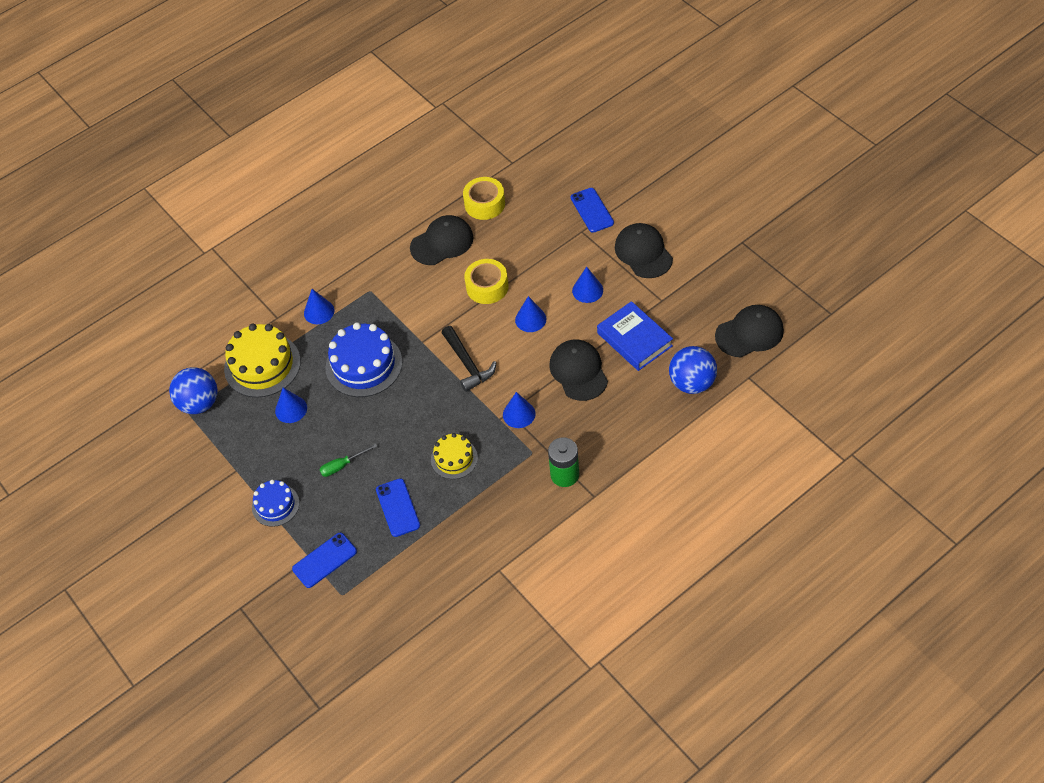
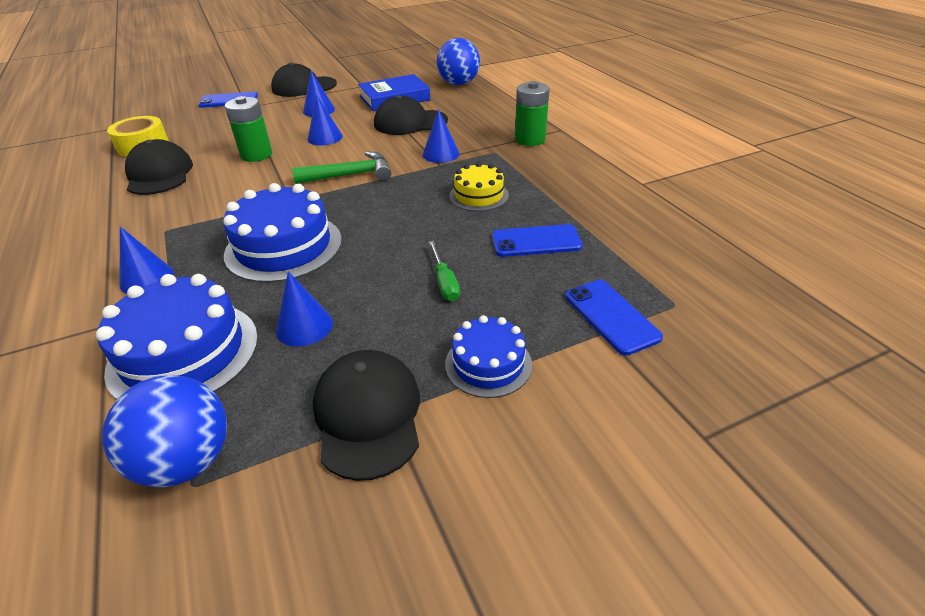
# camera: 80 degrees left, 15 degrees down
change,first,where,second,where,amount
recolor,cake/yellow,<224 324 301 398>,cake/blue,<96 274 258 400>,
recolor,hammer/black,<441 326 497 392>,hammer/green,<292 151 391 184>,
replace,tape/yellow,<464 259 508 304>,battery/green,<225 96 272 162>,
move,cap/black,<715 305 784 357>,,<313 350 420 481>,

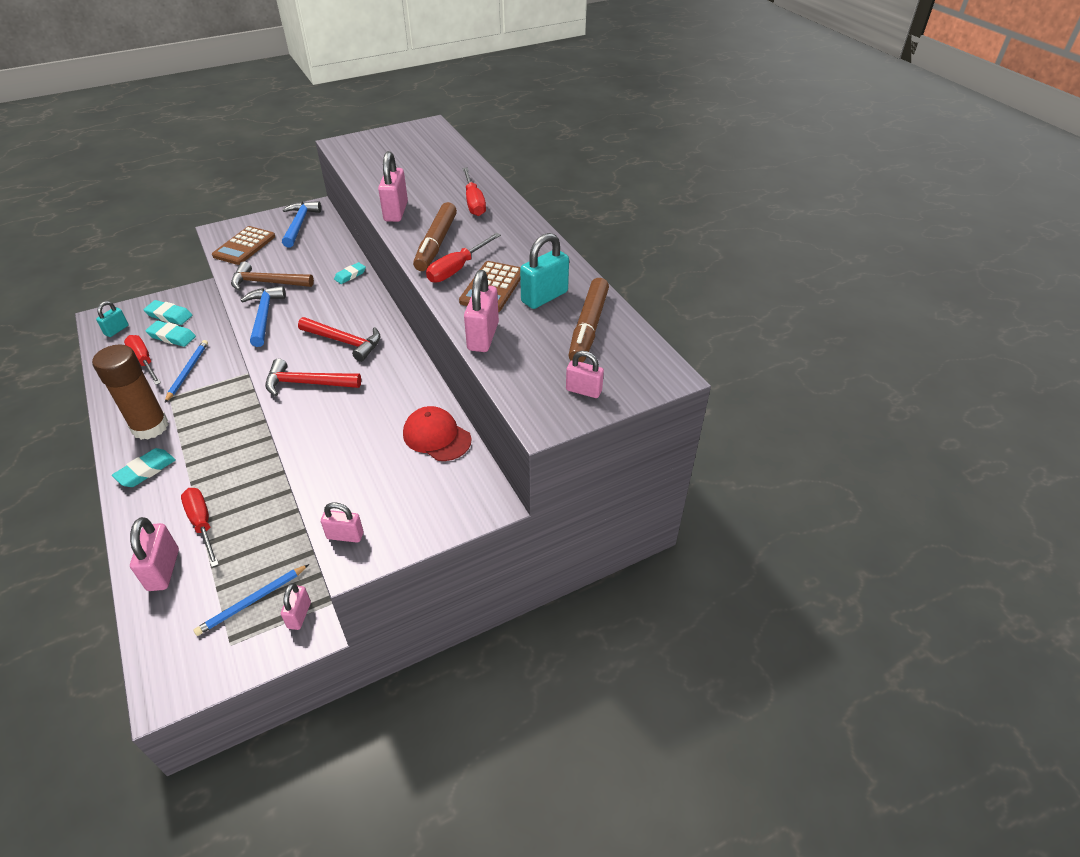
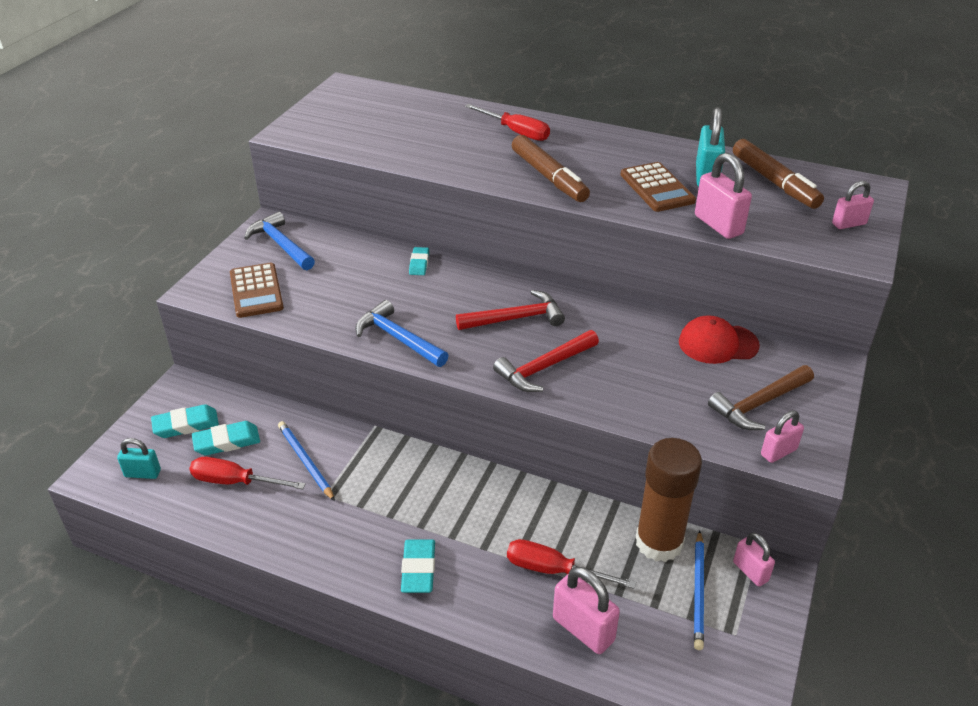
# camera: 40 degrees left, 5 degrees down
change,first,where,second,where,amount
move,glue stick/brown,<92 345 169 440>,,<636 438 702 562>,
rotate,padlock/turquoise,<96 301 129 337>,,<117 438 161 479>,75 degrees counterclockwise
move,hammer/brown,<231 261 314 291>,,<708 365 814 430>,
delete,padlock/pink,<378 151 408 222>,,,
delete,screwdriver/red,<426 233 501 283>,,,

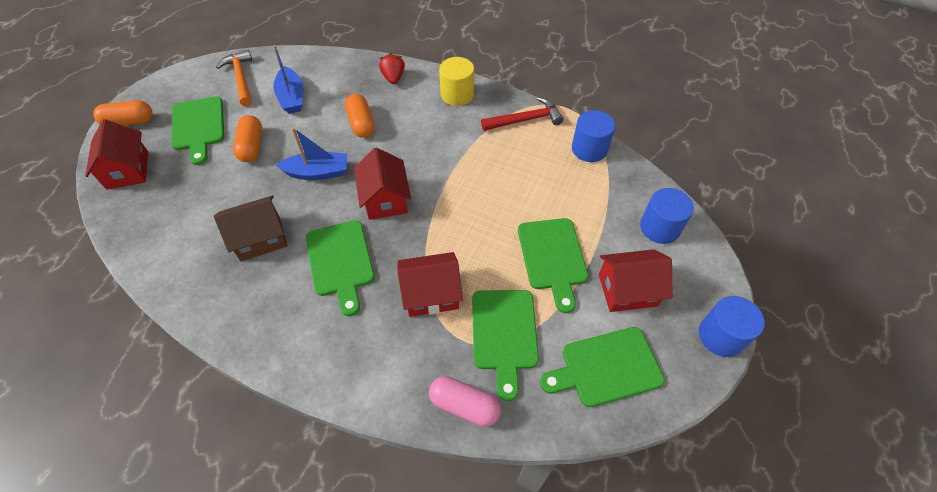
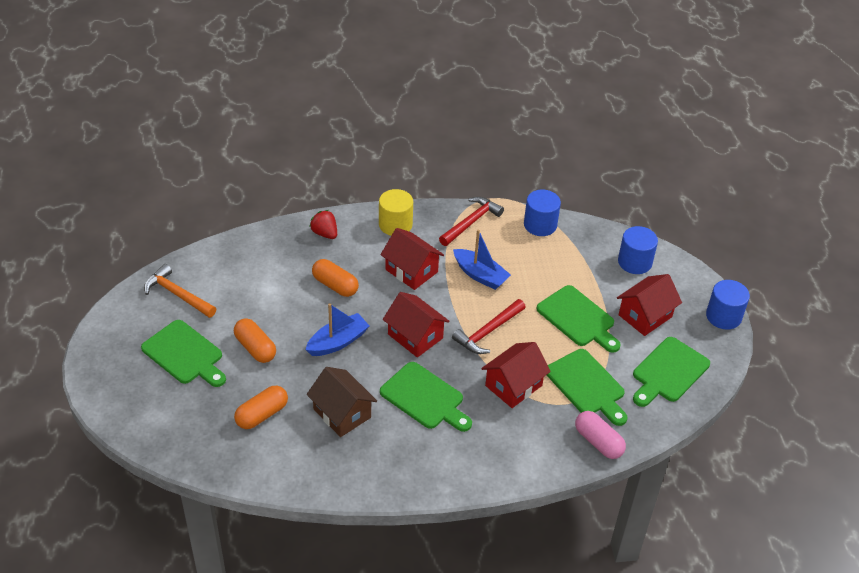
# camera: 35 degrees left, 10 degrees down
change,first,where,second,where,amount
move,house/red,<85 119 148 190>,,<380 228 444 290>,
move,capsule/orange,<93 100 152 126>,,<234 386 288 429>,
rotate,house/brown,<214 195 287 261>,,<307 367 377 437>,75 degrees counterclockwise
move,boat/blue,<273 45 303 114>,,<453 229 511 290>,
rotate,capsule/pink,<429 376 501 427>,,<575 411 626 459>,60 degrees clockwise
insert,,,hammer/red,<452 299 526 354>,

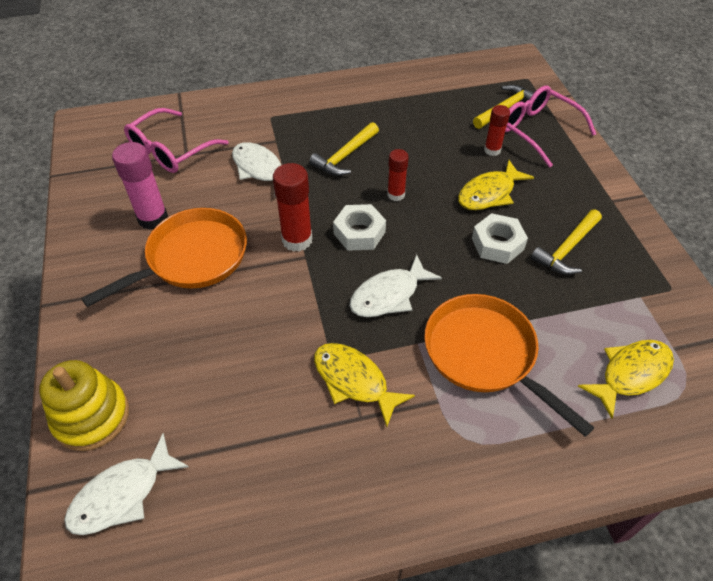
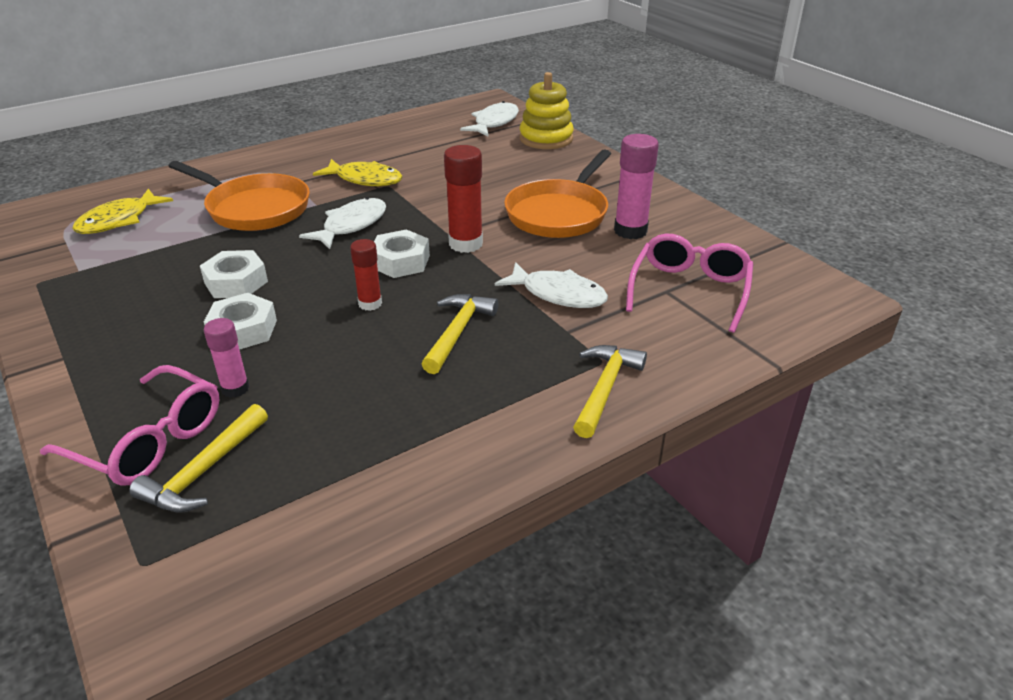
# camera: 160 degrees right, 15 degrees down
change,first,where,second,where,amount
replace,fish/yellow,<458 160 534 210>,nut/white,<204 293 277 350>,
recolor,glue stick/red,<484 105 510 156>,glue stick/pink,<204 318 249 398>,
move,hammer/yellow,<531 210 602 275>,,<573 345 647 438>,

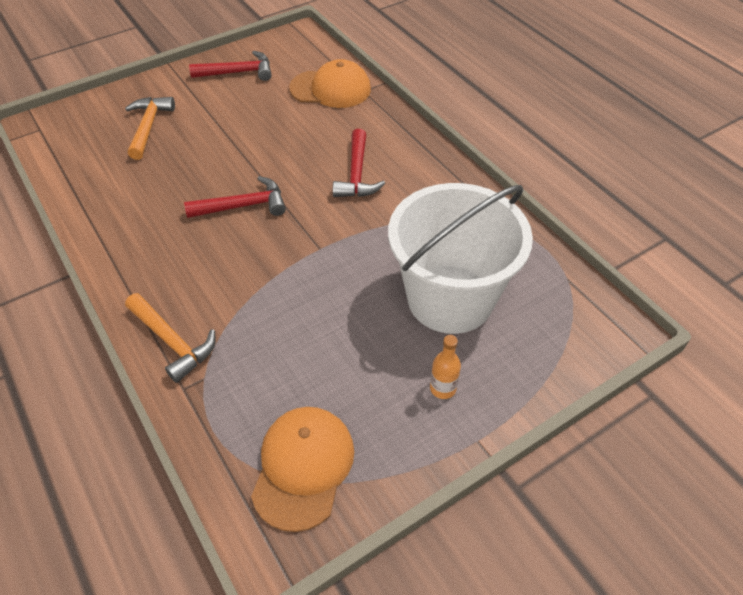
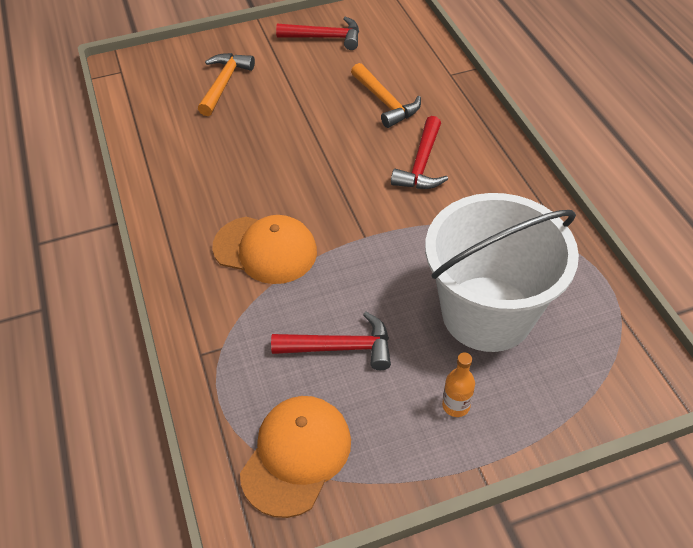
# camera: 15 degrees right, 0 degrees up
change,first,where,second,where,amount
move,hammer/orange,<125 293 216 383>,,<351 63 421 128>,
move,hammer/red,<184 176 286 218>,,<271 312 391 370>,
move,cap/orange,<289 59 371 108>,,<213 215 317 284>,

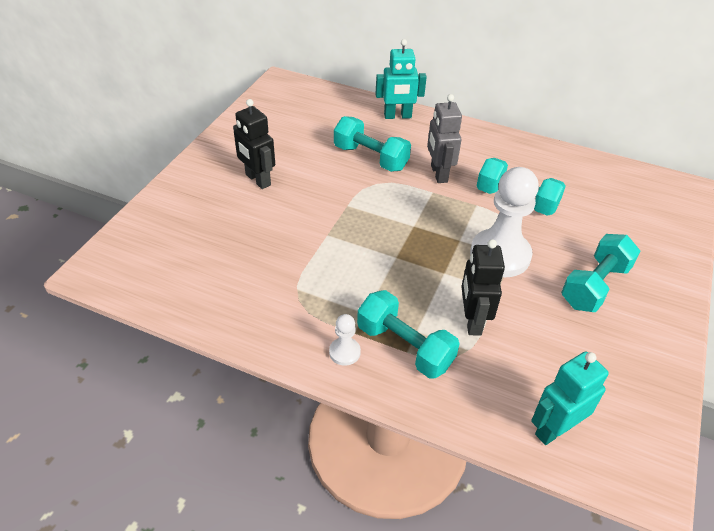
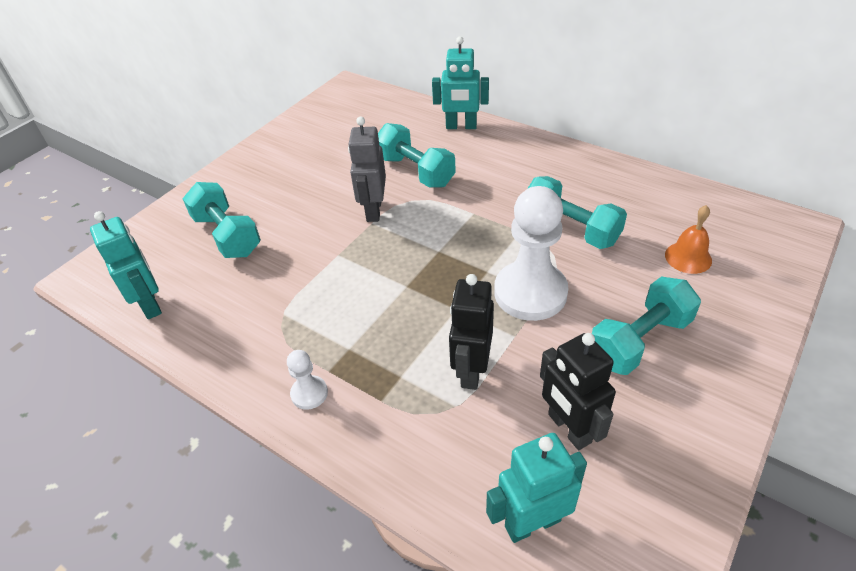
# camera: 15 degrees right, 0 degrees up
change,first,where,second,where,amount
move,robot/black,<233 99 275 189>,,<540 333 616 450>,
move,dumbbell/turquoise,<357 290 460 379>,,<183 182 261 258>,
move,robot/grey,<427 94 462 183>,,<348 117 386 222>,
insert,,,robot/turquoise,<90 211 162 319>,
insert,,,bell/orange,<665 205 712 274>,

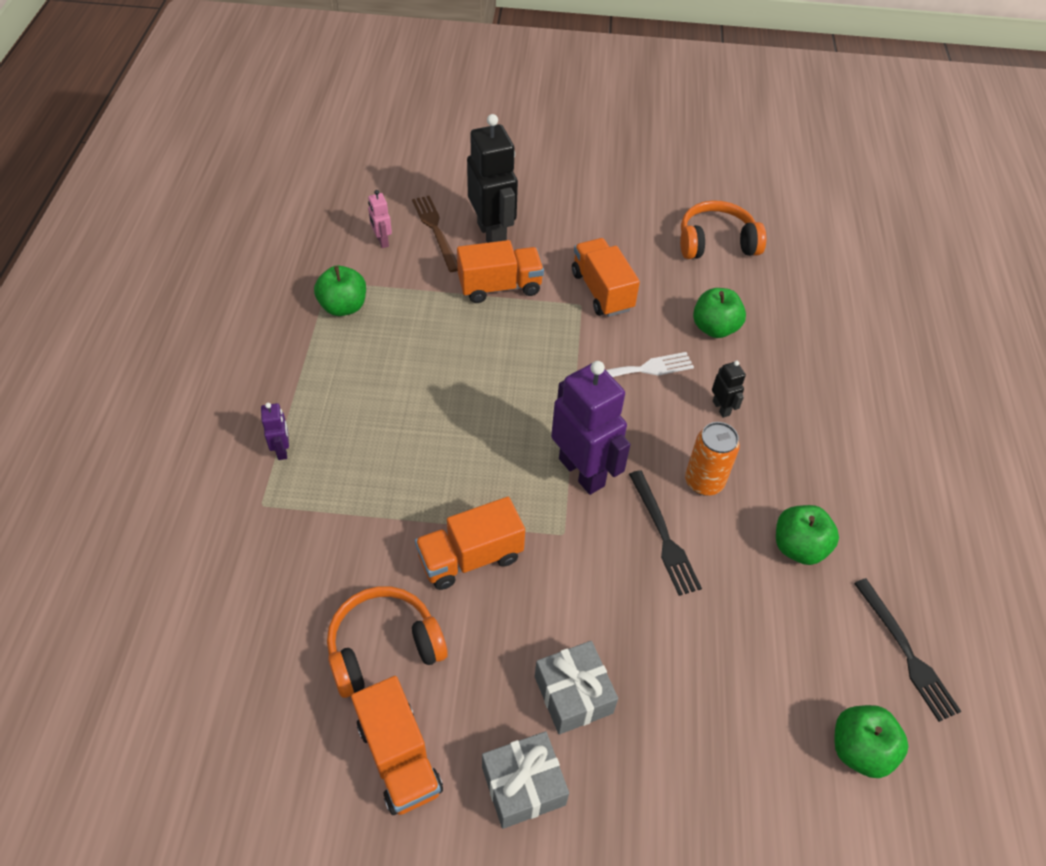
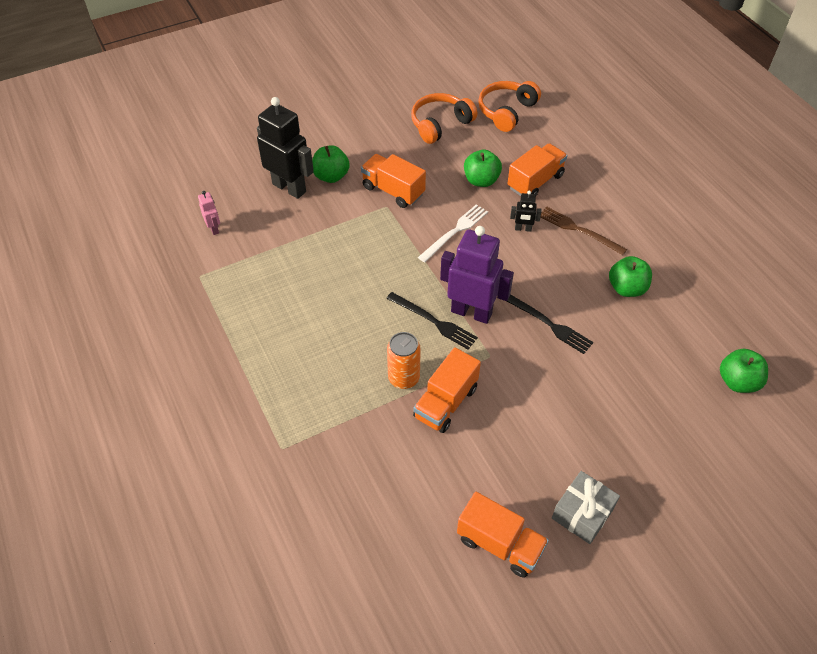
# camera: 30 degrees left, 0 degrees up
change,first,where,second,where,amount
delete,robot/purple,<261 402 289 460>,,,
move,apple/green,<314 266 366 316>,,<312 145 350 183>,
move,headphones/orange,<327 586 448 698>,,<478 81 541 132>,
rotate,robot/pink,<368 190 392 248>,,<198 191 220 235>,150 degrees counterclockwise
move,fork/brown,<412 196 458 272>,,<541 207 627 255>,
move,truck/orange,<457 240 544 303>,,<507 143 567 196>,
delete,gift/grey,<535 641 618 735>,,,
move,can/orange,<685 422 740 496>,,<387 332 421 389>,
rotate,robot/black,<712 361 746 418>,,<510 191 542 232>,150 degrees clockwise
move,fork/black,<854 578 961 722>,,<386 292 478 349>,

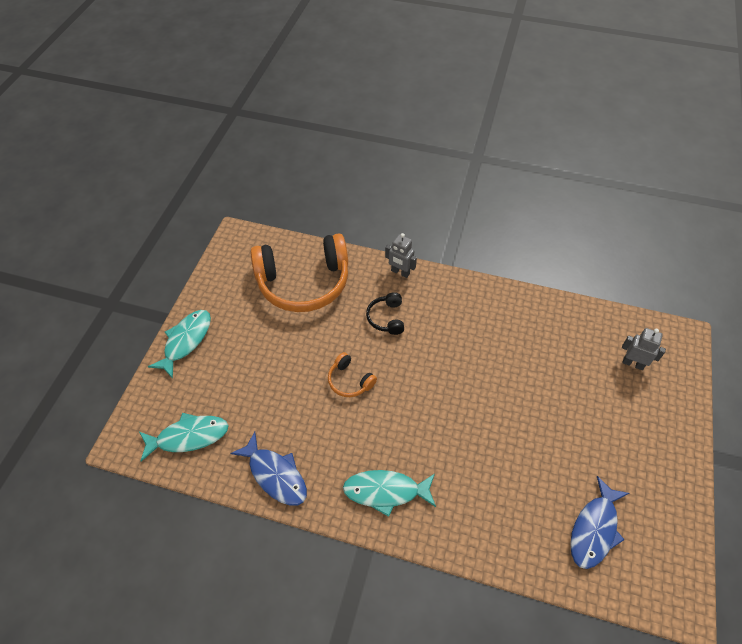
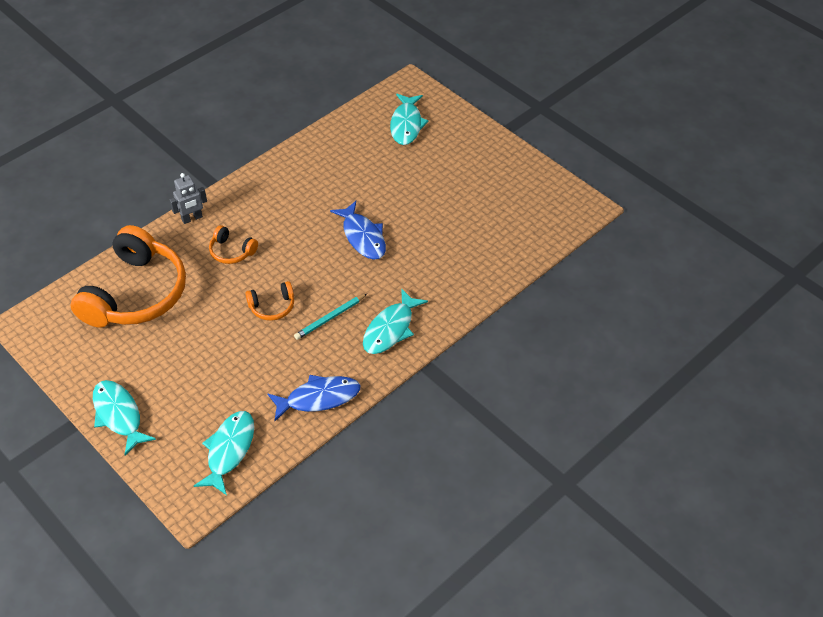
# camera: 60 degrees left, 5 degrees down
change,first,where,second,where,amount
recolor,headphones/black,<366 292 404 335>,headphones/orange,<209 225 258 264>,
move,fish/blue,<570 476 629 569>,,<330 201 386 260>,
replace,robot/grey,<622 328 666 370>,fish/turquoise,<390 94 429 145>,
insert,,,pencil/turquoise,<294 294 367 340>,

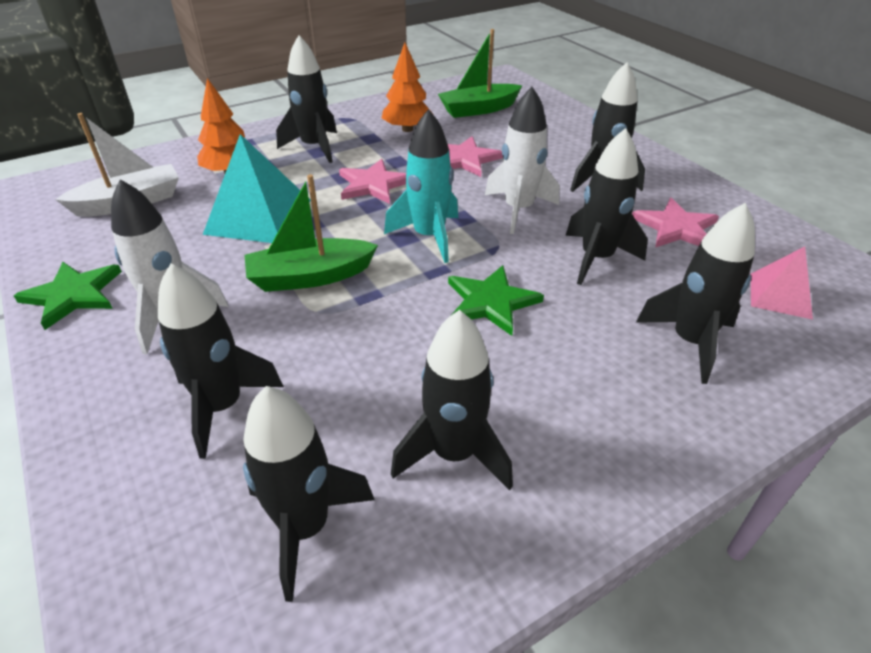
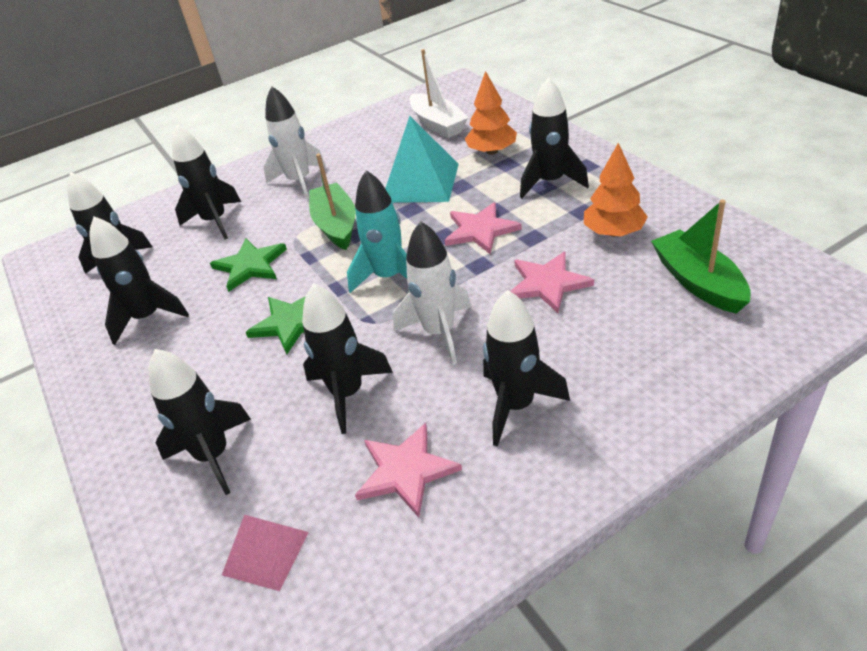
# camera: 95 degrees right, 0 degrees up
change,first,where,second,where,amount
move,star/green,<14 262 122 330>,,<210 238 287 292>,

